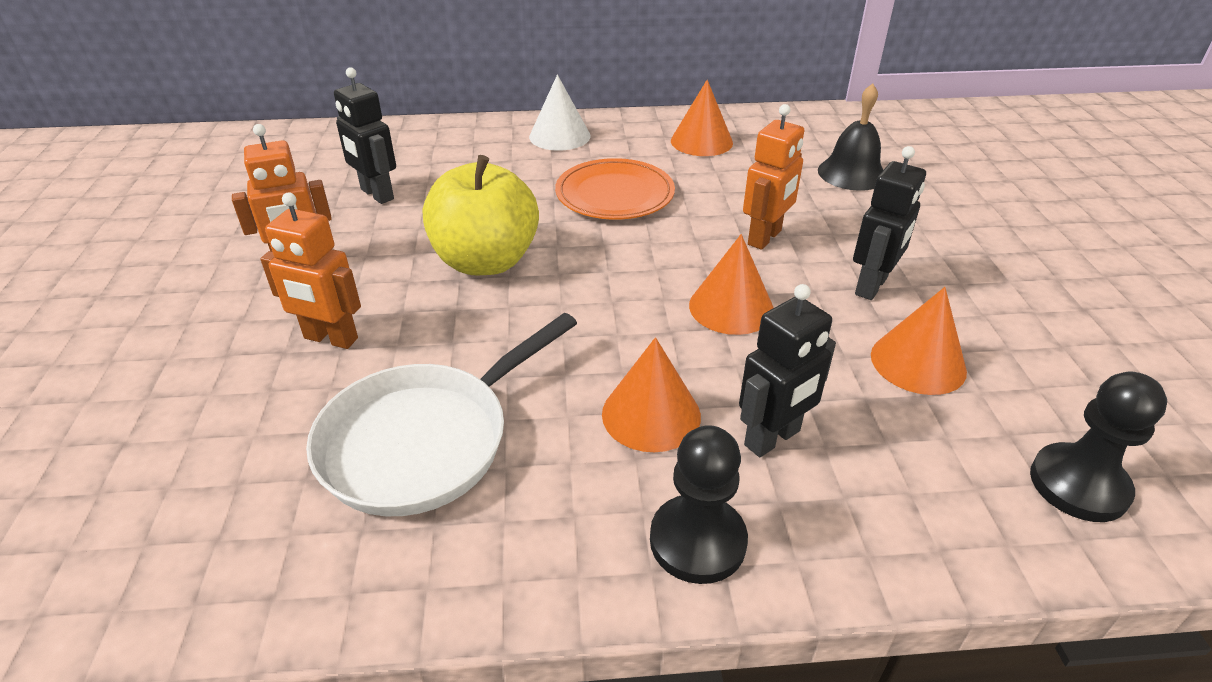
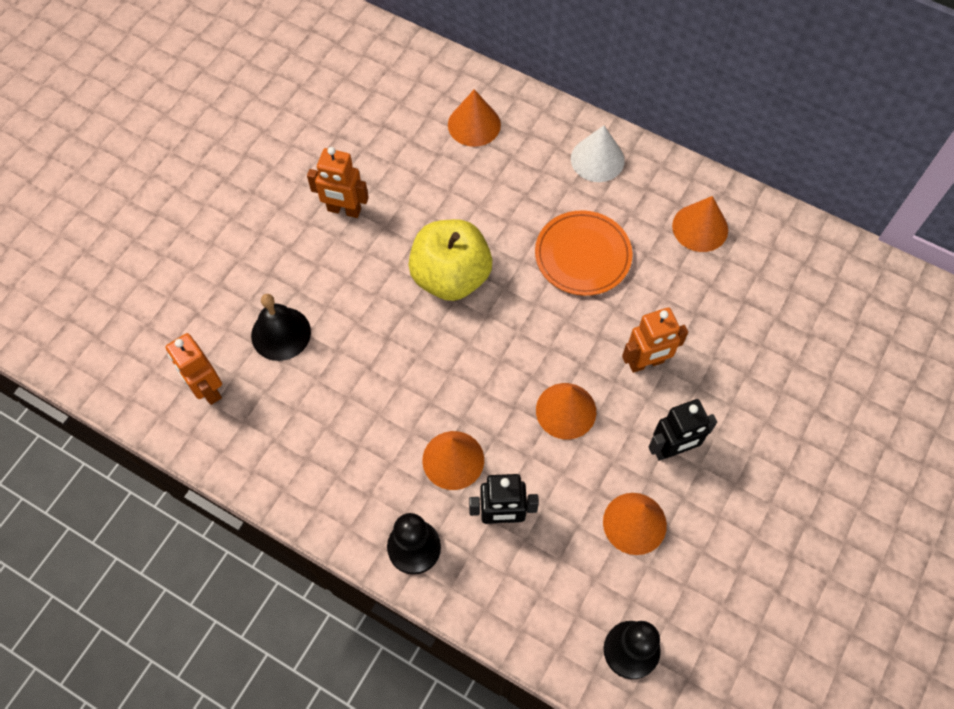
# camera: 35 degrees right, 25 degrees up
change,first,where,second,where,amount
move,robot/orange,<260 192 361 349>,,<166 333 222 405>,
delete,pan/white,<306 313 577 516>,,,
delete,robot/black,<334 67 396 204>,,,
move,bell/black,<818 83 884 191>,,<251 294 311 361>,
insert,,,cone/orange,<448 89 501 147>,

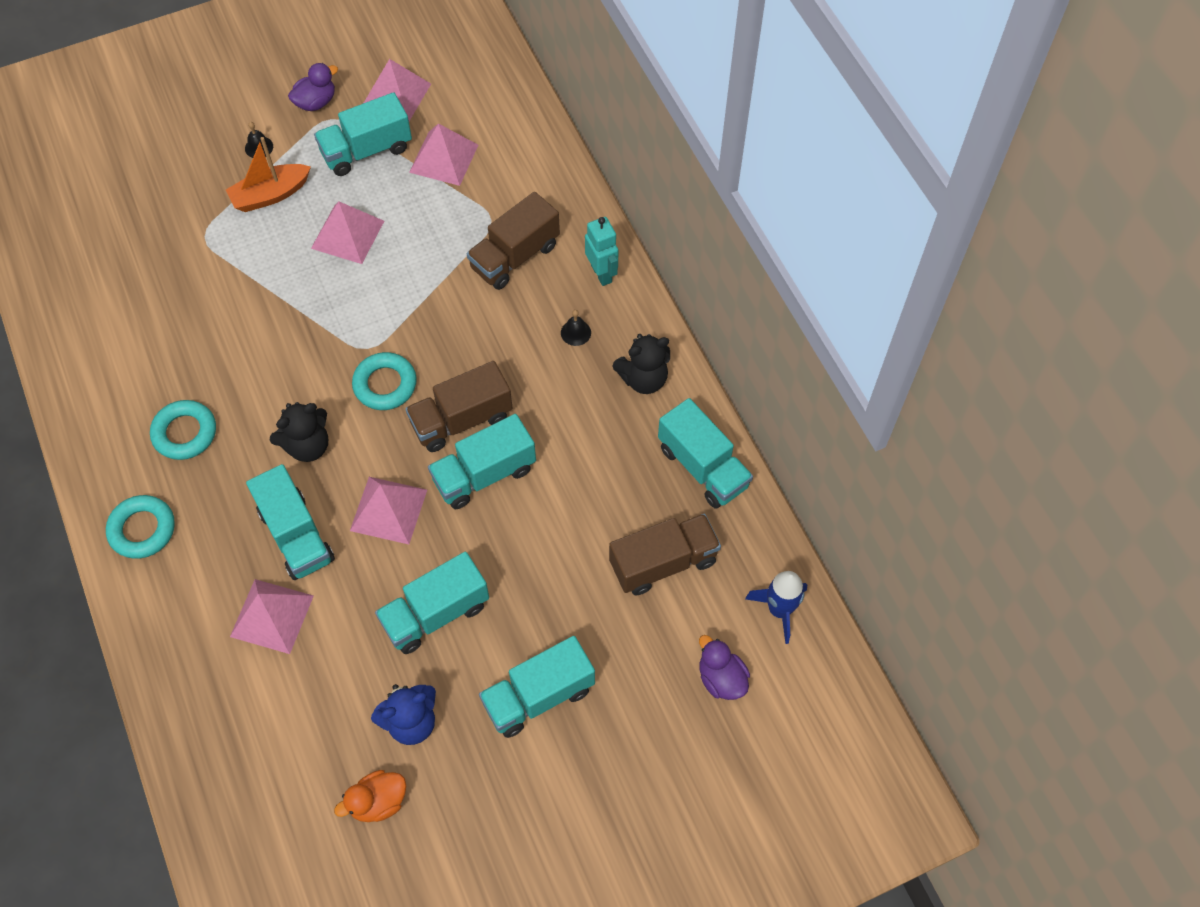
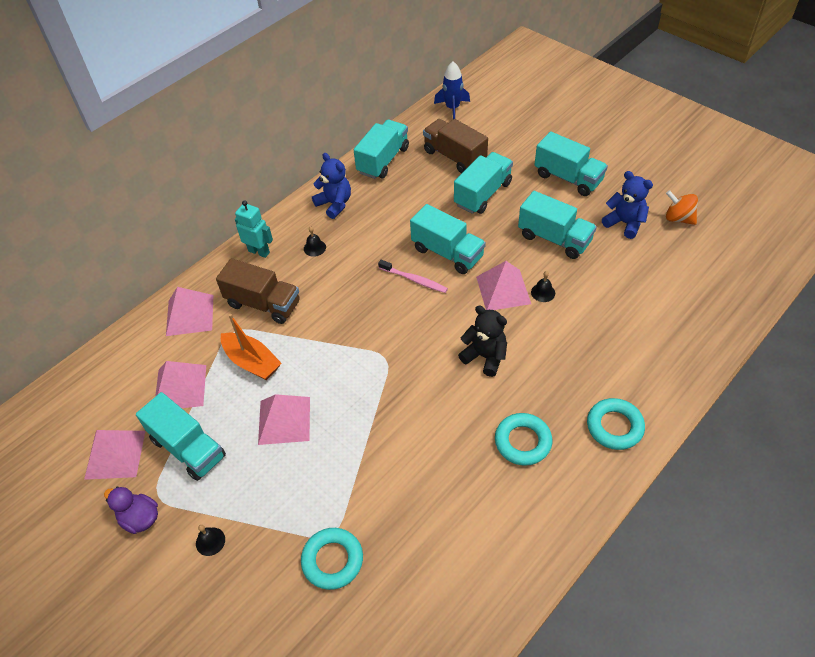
# camera: 110 degrees left, 10 degrees down
change,first,where,second,where,amount
move,boat/orange,<226 137 311 212>,,<221 314 281 380>,
move,pyramid/pink,<230 579 314 654>,,<166 287 213 336>,
move,truck/turquoise,<246 464 335 580>,,<454 152 513 214>,
replace,duck/orange,<334 770 406 822>,spinning top/orange,<666 190 698 225>,
move,ring/turquoise,<352 352 417 410>,,<301 528 363 590>,
replace,truck/brown,<405 361 513 452>,toothbrush/pink,<378 260 448 293>,
rotate,robot/turquoise,<585 217 619 286>,,<235 200 273 258>,75 degrees clockwise
recolor,teddy bear/black,<612 334 670 394>,teddy bear/blue,<312 153 351 219>,
delete,duck/purple,<699 635 750 700>,,,
insert,,,bell/black,<531 271 555 302>,

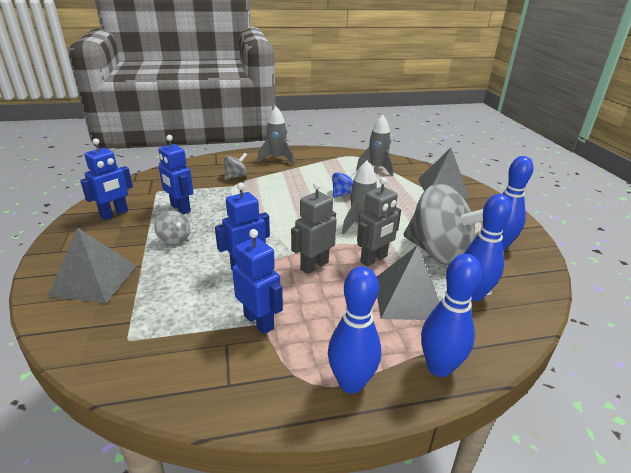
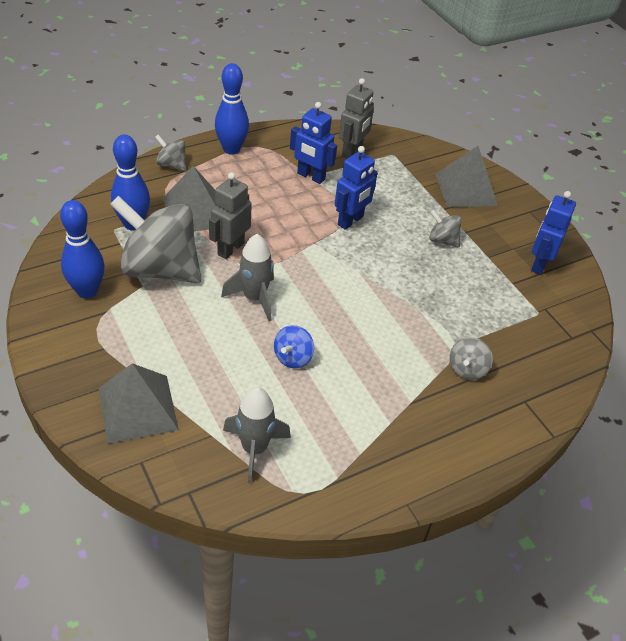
# camera: 160 degrees right, 15 degrees up
change,first,where,second,where,amount
delete,robot/blue,<158 135 193 214>,,,
delete,rocket/grey,<258 107 294 164>,,,
move,robot/grey,<291 182 337 274>,,<339 78 374 158>,
replace,bowling pin/blue,<421 254 482 377>,spinning top/grey,<155 135 186 171>,

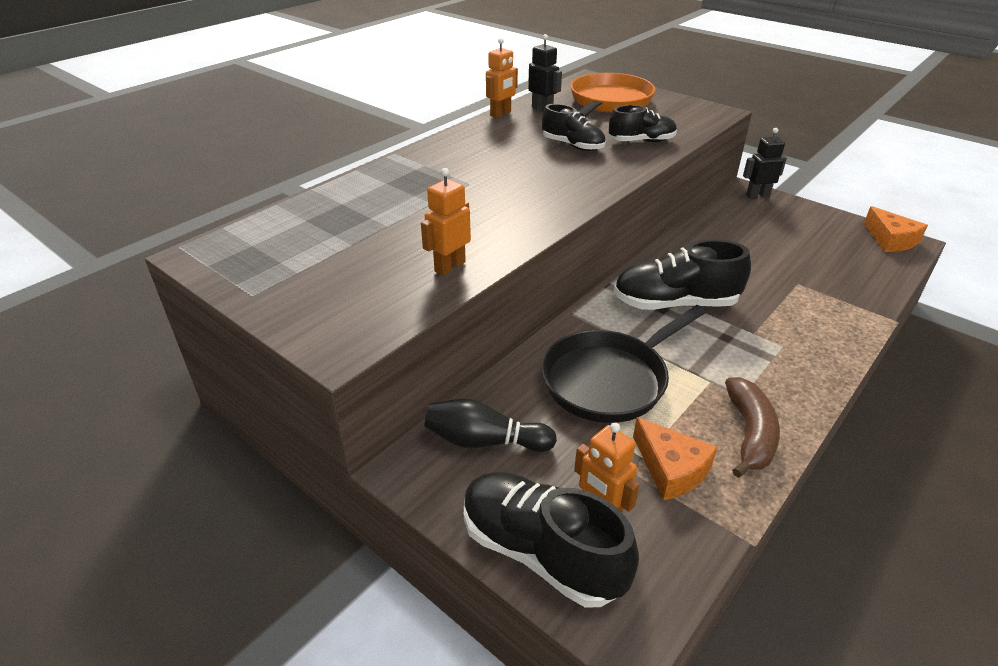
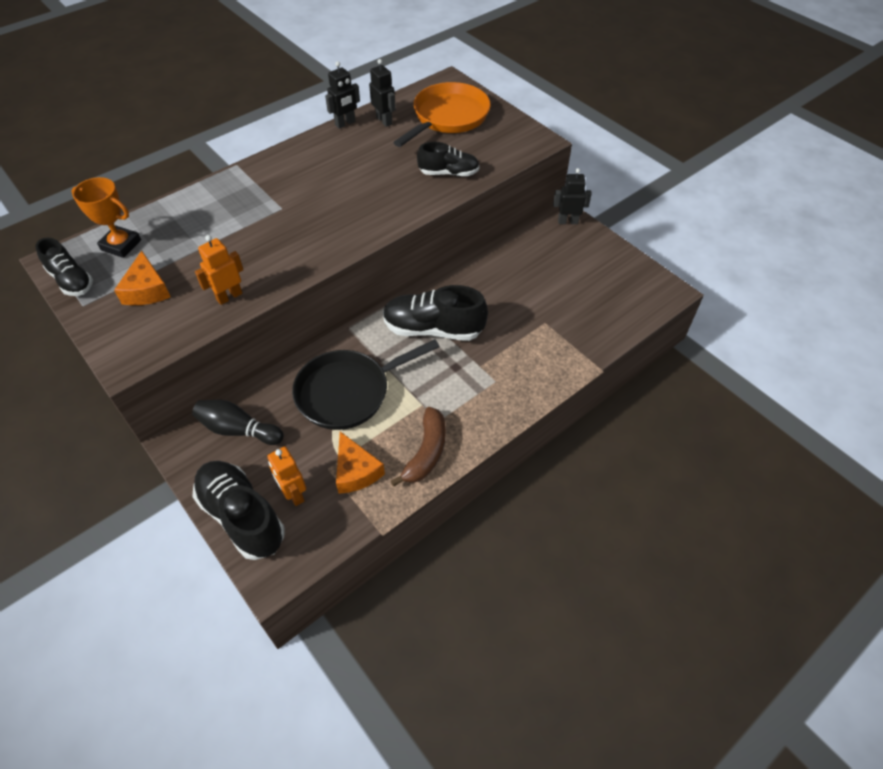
# camera: 10 degrees right, 15 degrees up
change,first,where,second,where,amount
recolor,robot/orange,<486 38 518 118>,robot/black,<325 61 360 129>,
move,shoe/black,<542 104 606 151>,,<35 238 93 296>,
move,cheese/orange,<864 206 928 252>,,<114 251 171 305>,
insert,,,trophy/orange,<71 177 141 258>,

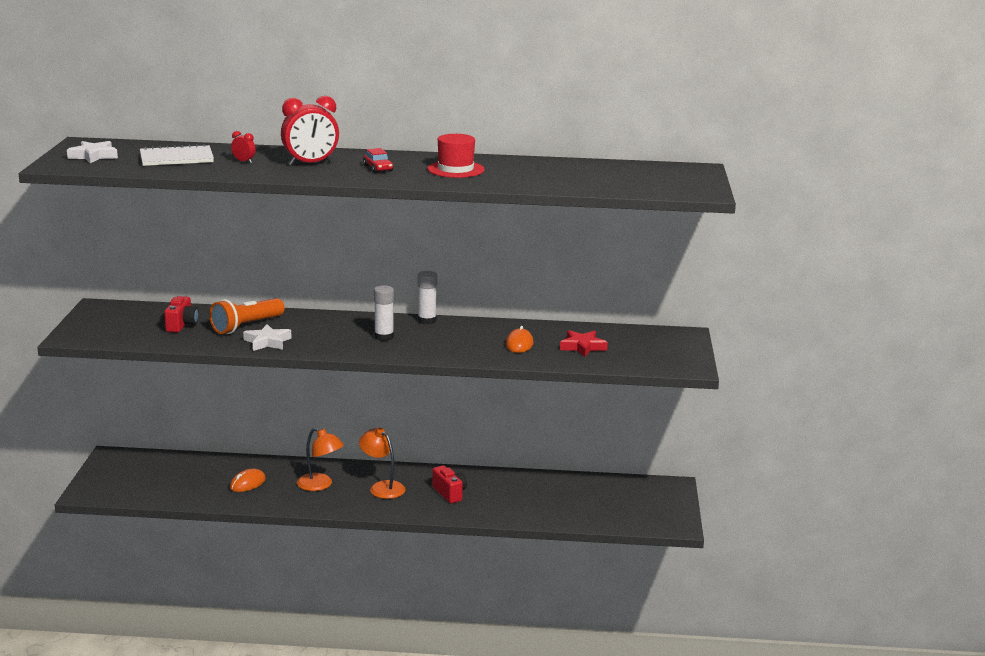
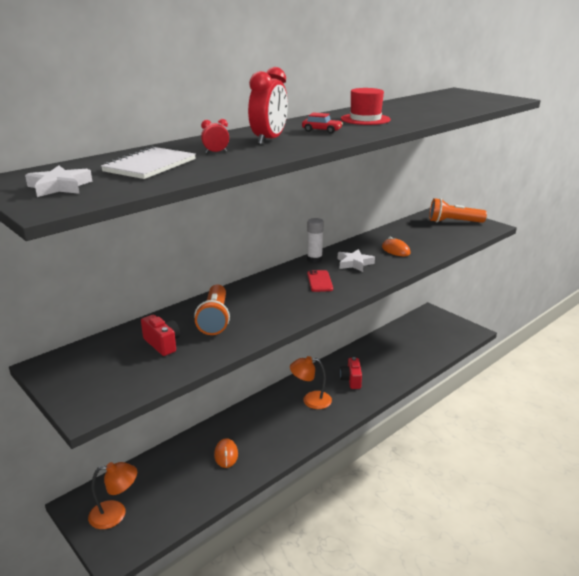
# camera: 45 degrees left, 5 degrees up
change,first,where,second,where,amount
move,star/white,<243 324 292 351>,,<338 249 375 272>,
move,lamp/orange,<297 428 344 491>,,<88 462 137 529>,
replace,glue stick/white,<374 285 394 341>,phone/red,<307 270 333 292>,
rotate,camera/red,<432 465 467 503>,,<340 357 362 389>,105 degrees counterclockwise
delete,star/red,<560 330 608 357>,,,
insert,,,flashlight/orange,<429 198 487 223>,

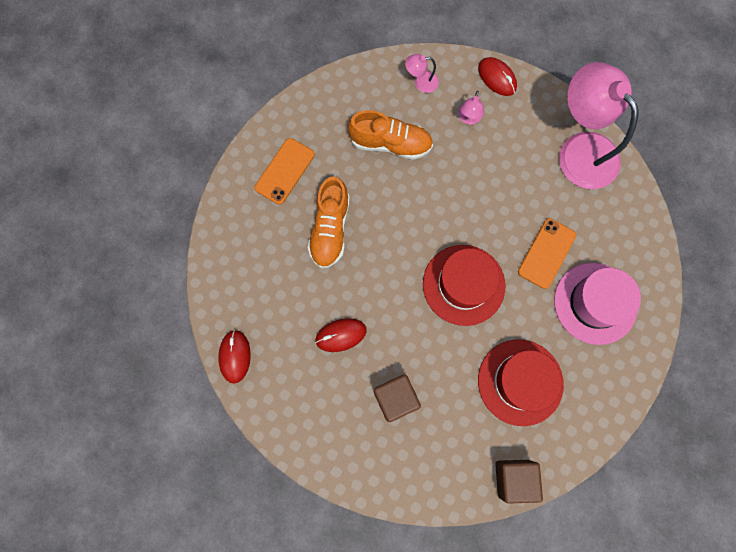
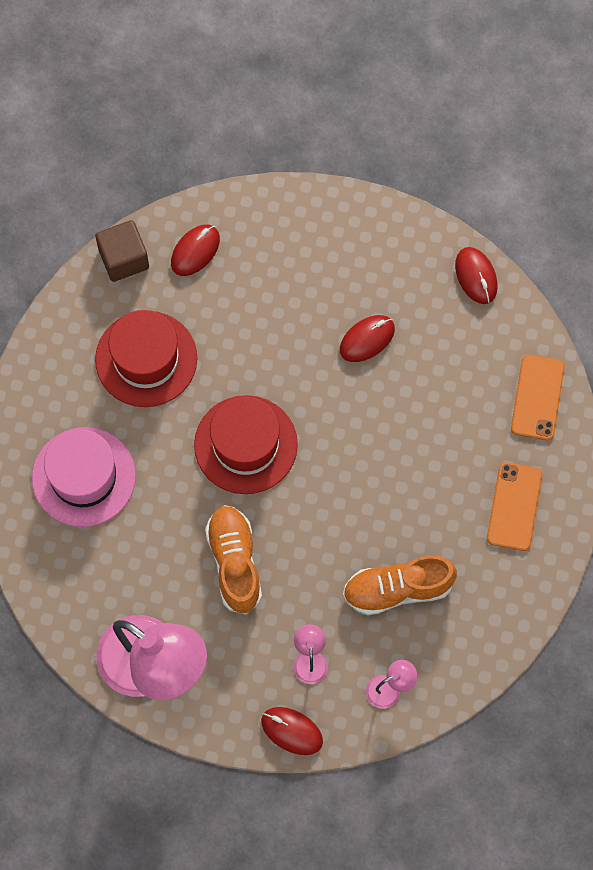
# camera: 160 degrees right, 5 degrees down
change,first,where,second,where,amount
move,shoe/orange,<308 177 350 269>,,<205 505 262 615>,
delete,cube/brown,<373 374 421 422>,,,
move,phone/orange,<518 218 576 289>,,<511 354 565 441>,
insert,,,mouse/red,<171 224 220 276>,

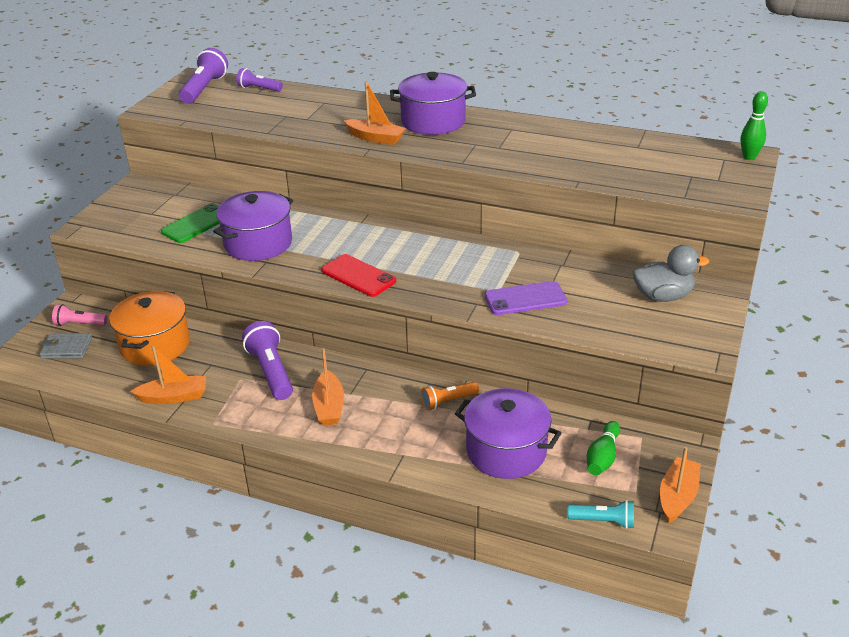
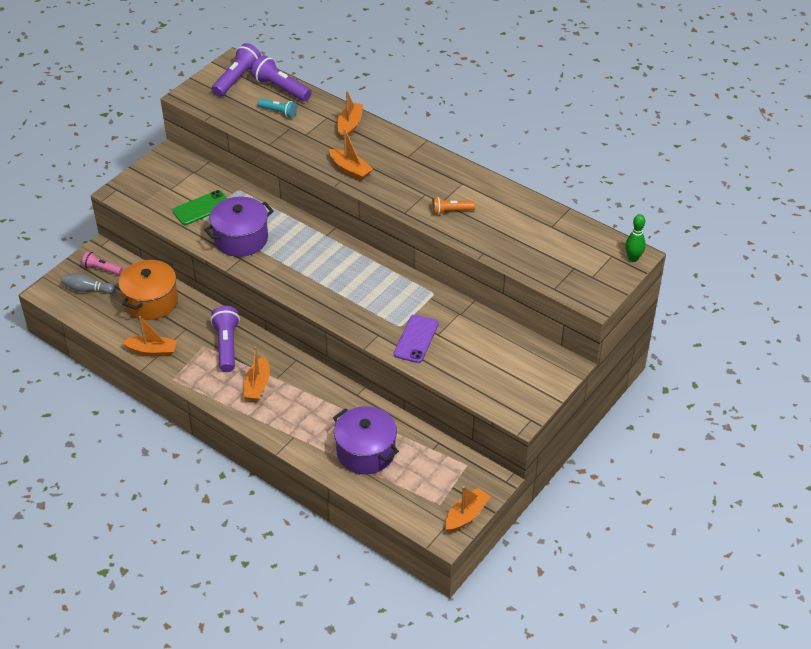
# camera: 15 degrees right, 10 degrees up
change,first,where,second,where,amount
replace,wallet/grey,<40 333 92 359>,bowling pin/grey,<62 273 116 294>,
resize,flashlight/purple,<236 68 283 92>,,<251 55 312 101>,x1.65
delete,phone/red,<321 254 396 297>,,,
delete,pot/purple,<390 72 476 135>,,,
move,flashlight/orange,<421 382 479 410>,,<432 197 475 215>,
rotate,phone/purple,<485 281 567 315>,,<394 315 439 363>,75 degrees counterclockwise
move,flashlight/turquoise,<567 500 634 529>,,<258 99 297 118>,
delete,bowling pin/green,<586 421 620 475>,,,
delete,duck/grey,<633 245 709 302>,,,
insert,,,boat/orange,<337 91 363 140>,

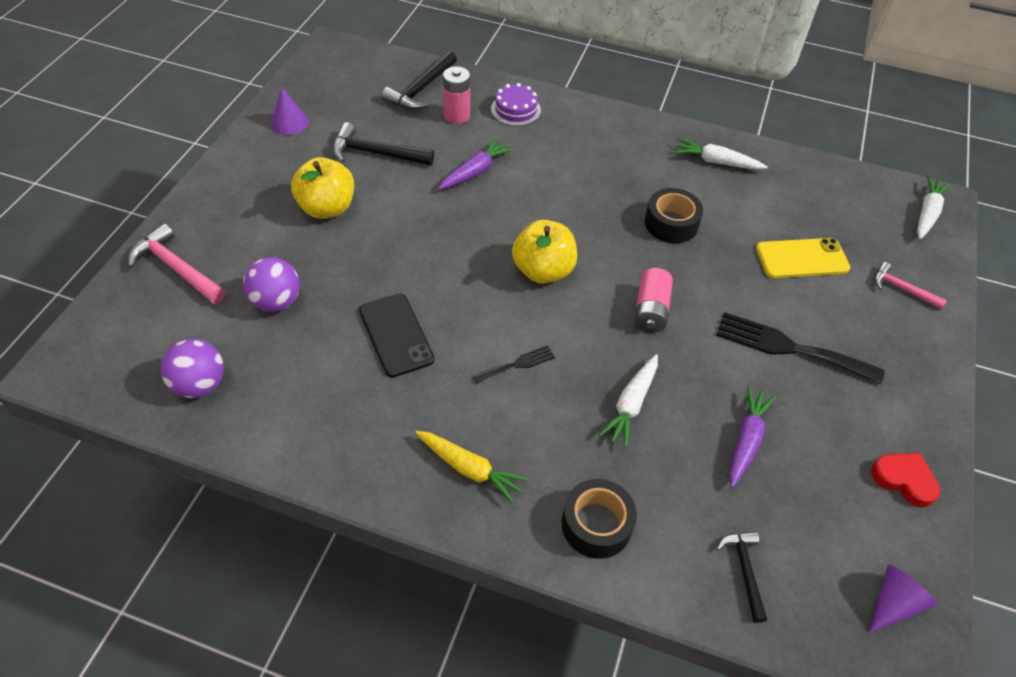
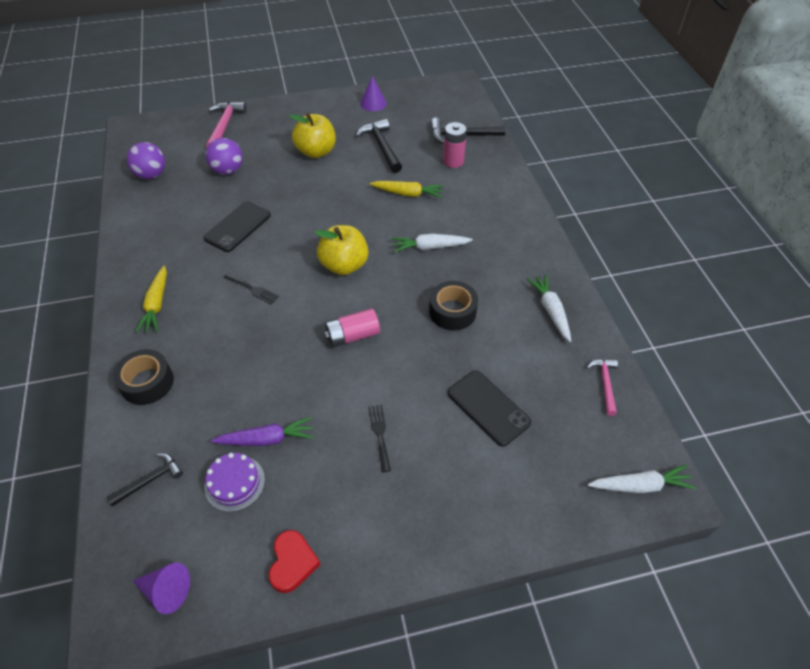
# camera: 60 degrees right, 0 degrees up
change,first,where,second,where,amount
recolor,carrot/purple,<438 138 514 190>,carrot/yellow,<370 181 444 198>,
move,cake/purple,<491 83 541 126>,,<205 453 265 512>,
move,carrot/white,<599 354 658 448>,,<392 234 473 253>,
resize,fork/black,<716 312 885 384>,,<368 405 391 472>,x0.51
recolor,phone/yellow,<756 238 850 278>,phone/black,<448 371 531 447>,
move,hammer/pink,<874 262 947 309>,,<586 359 618 416>,

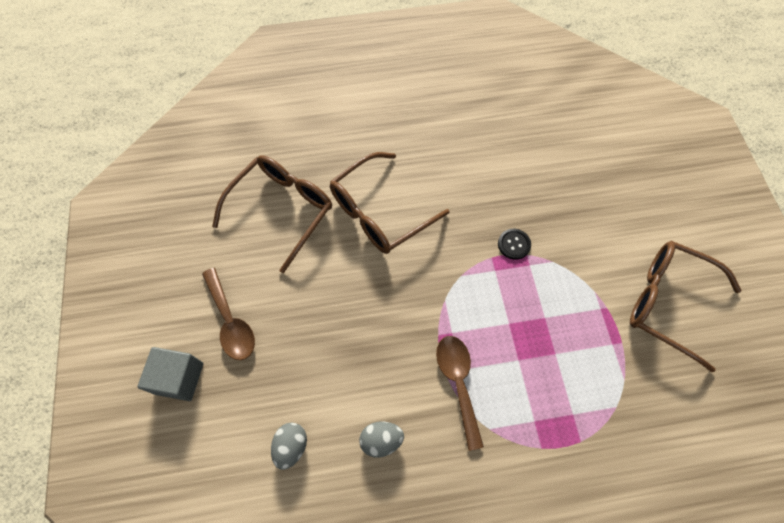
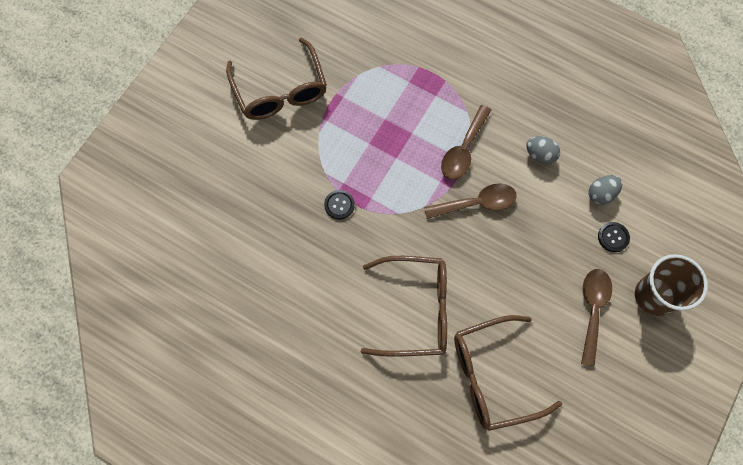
# camera: 140 degrees left, 5 degrees up
change,first,where,second,where,amount
replace,cube/grey,<137 347 203 401>,cup/brown,<635 254 708 316>,
insert,,,spoon/brown,<424 183 517 219>,
insert,,,button/black,<598 222 630 252>,

